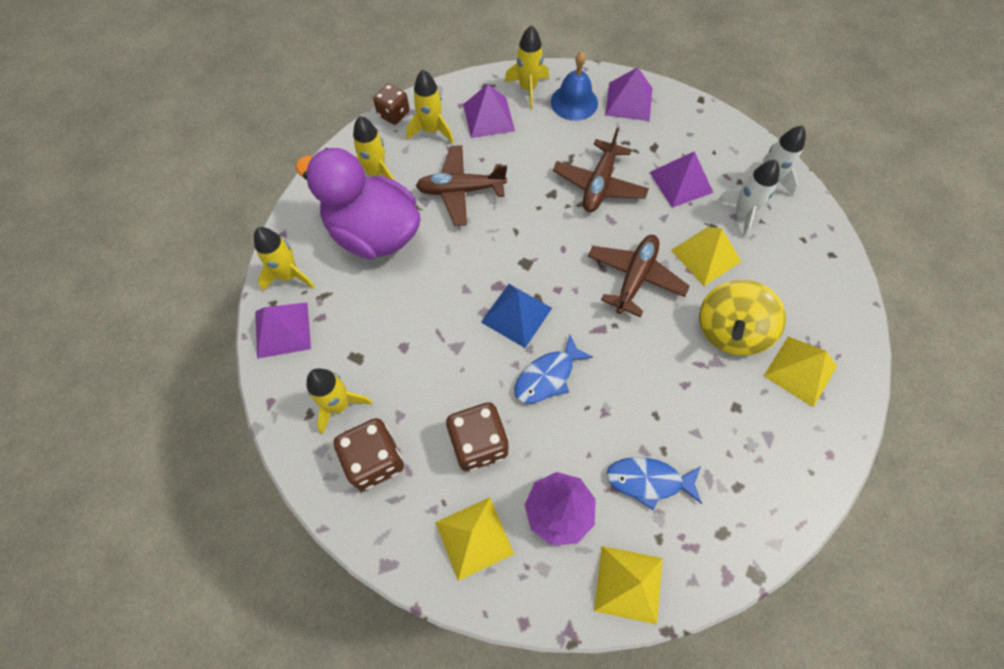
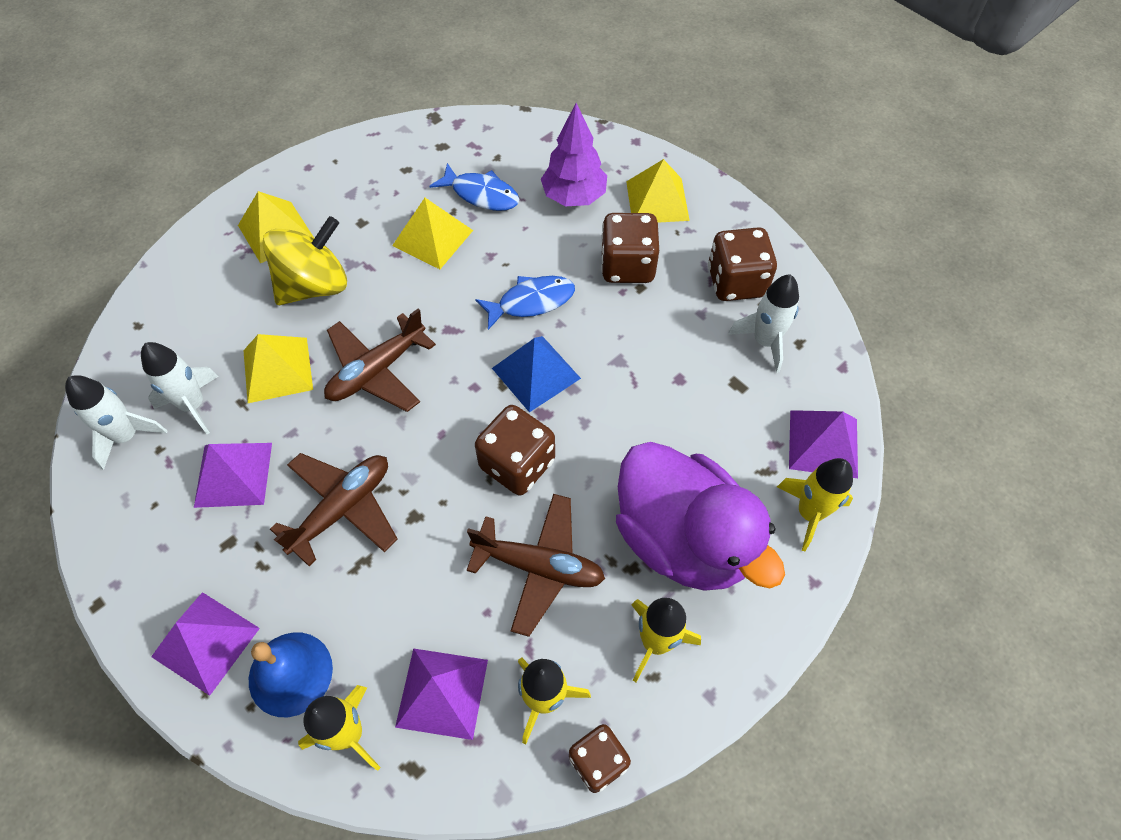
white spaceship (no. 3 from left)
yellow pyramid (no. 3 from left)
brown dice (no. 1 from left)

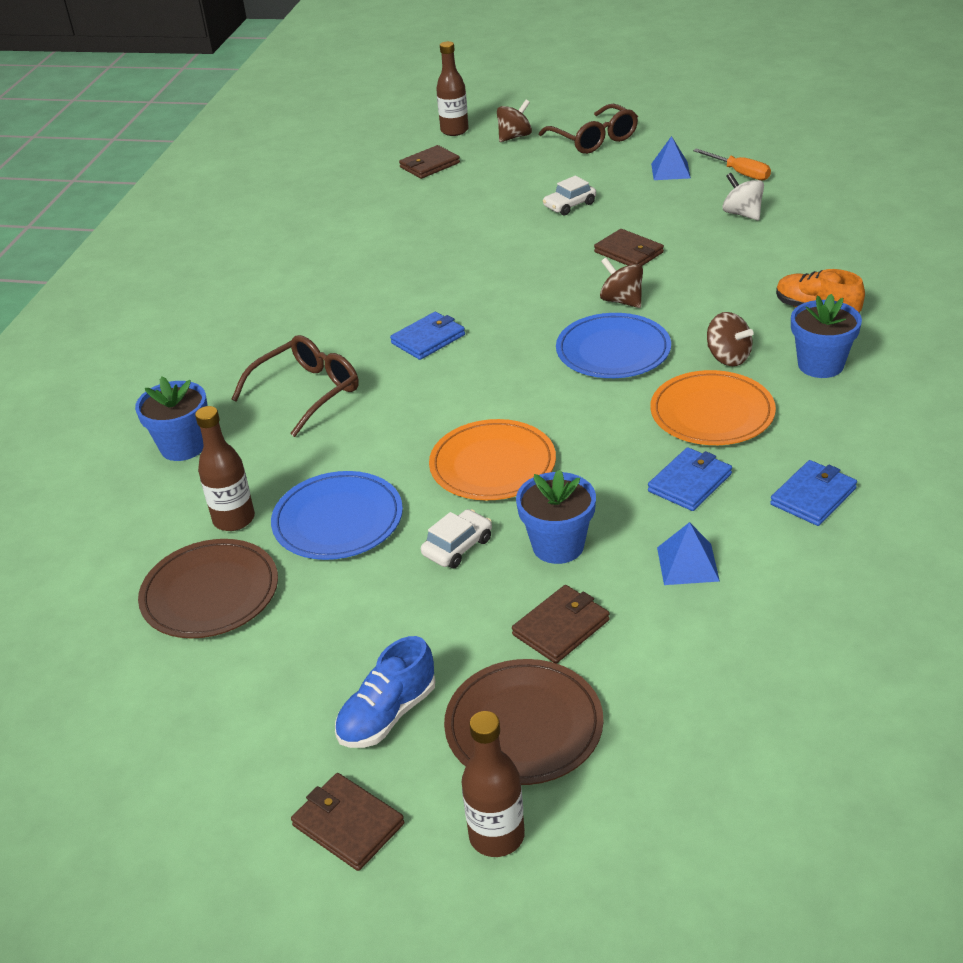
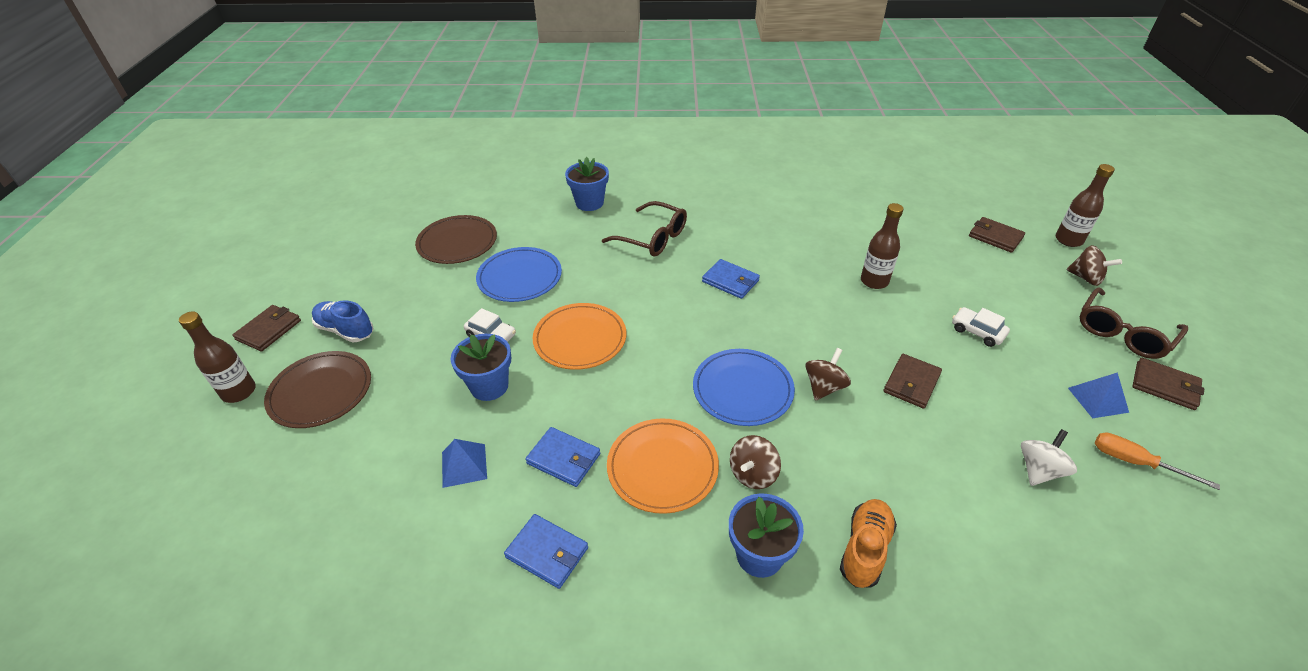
brown drink bottle (no. 2 from left)
brown billfold (no. 4 from left)
orange-coloured flat screwdriver

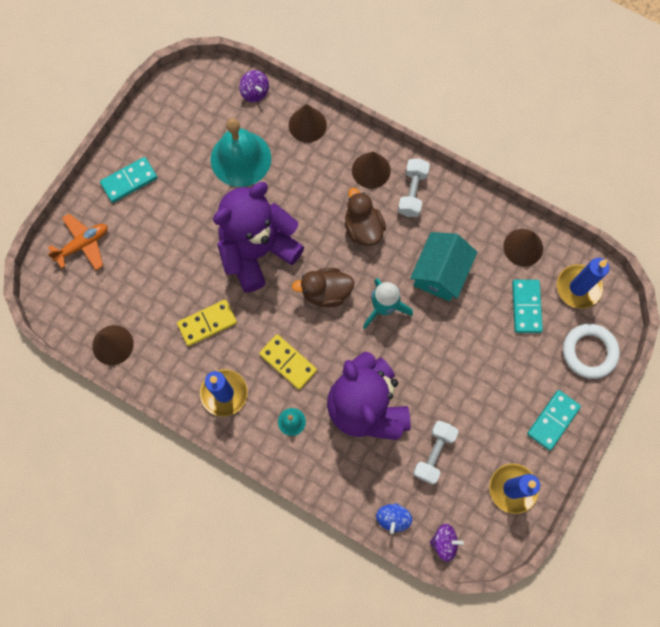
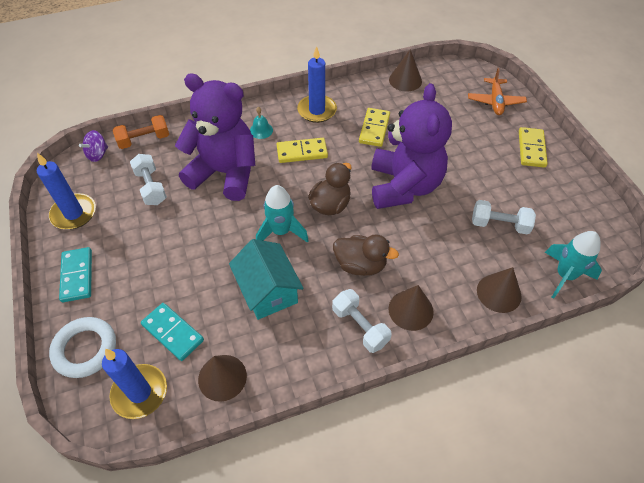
yellow domino piece (no. 3 from left)
white dumbbell (no. 3 from left)
aqua spaceship (no. 2 from left)
orange-coloured dumbbell

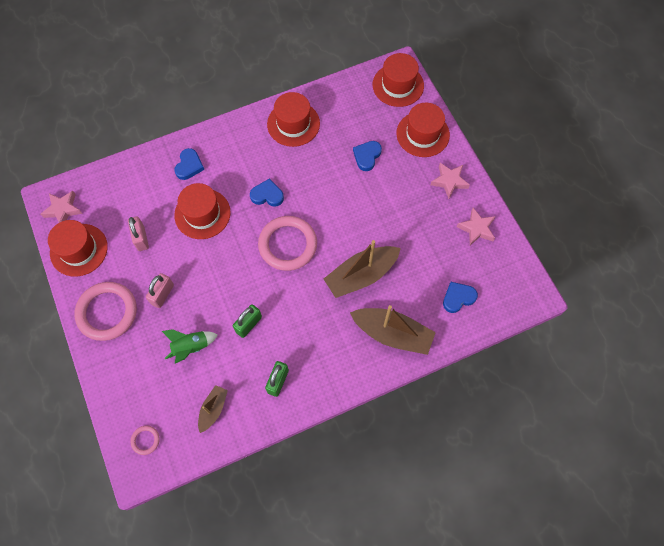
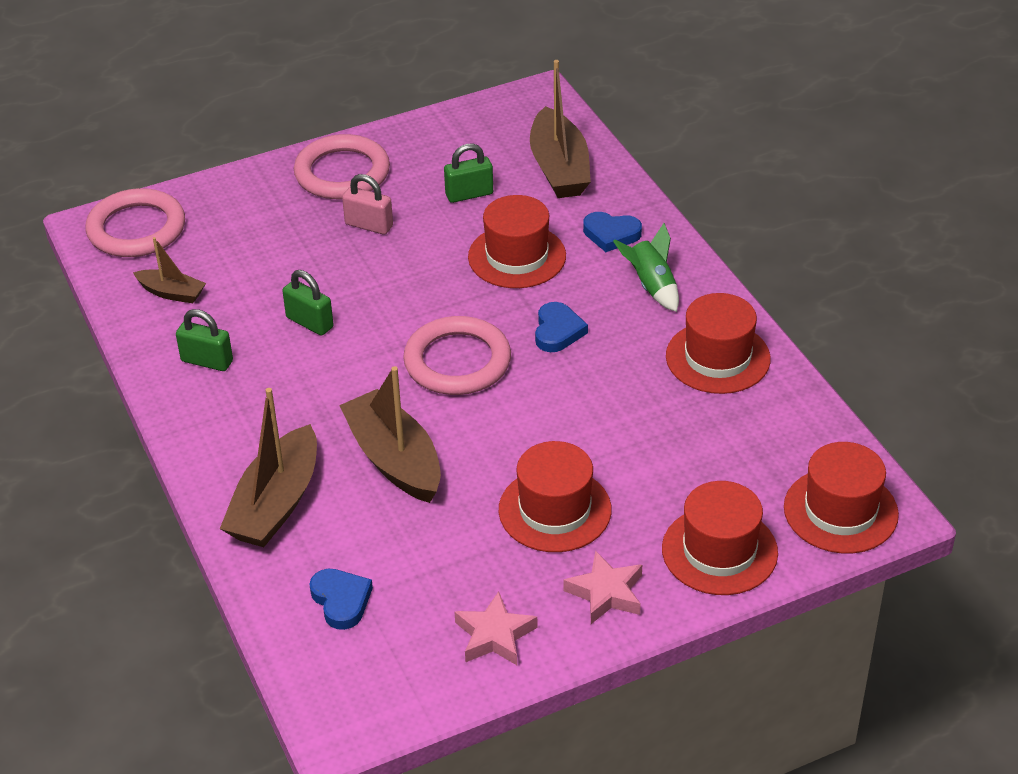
rose-pink star shape (no. 1 from left in the first image)
red tall hat (no. 2 from left)
leaf-green small lock (no. 3 from left)
rose-pink torus (no. 1 from left)
leaf-green spaceship
royal blue heart shape (no. 3 from left in the first image)
brown boat (no. 4 from left)

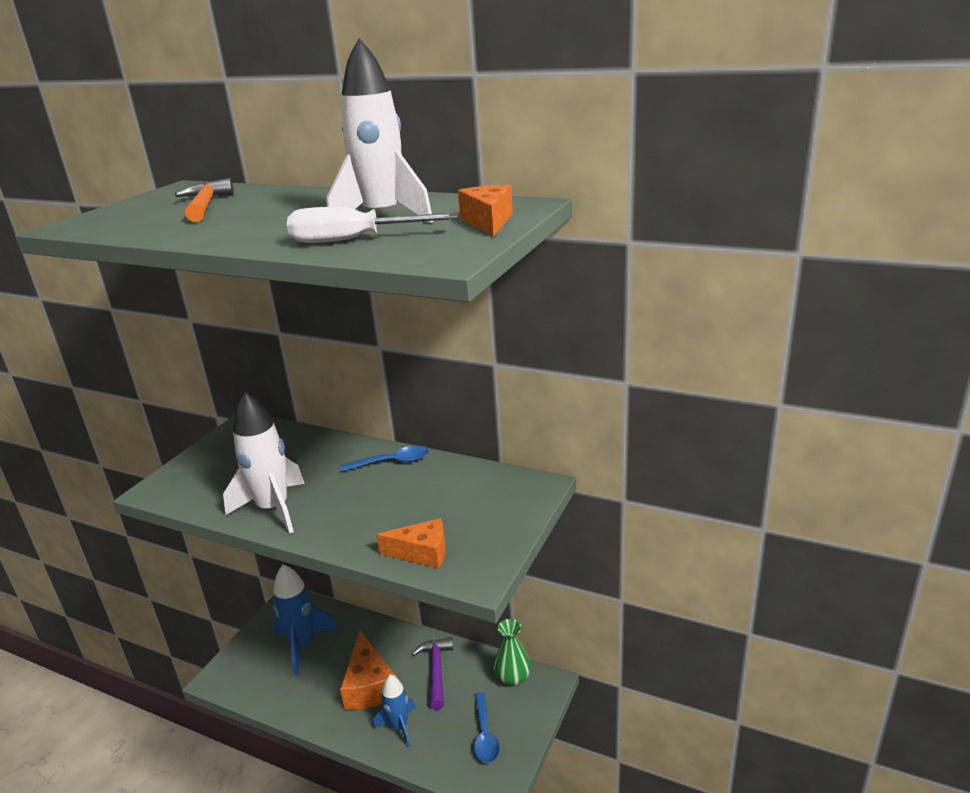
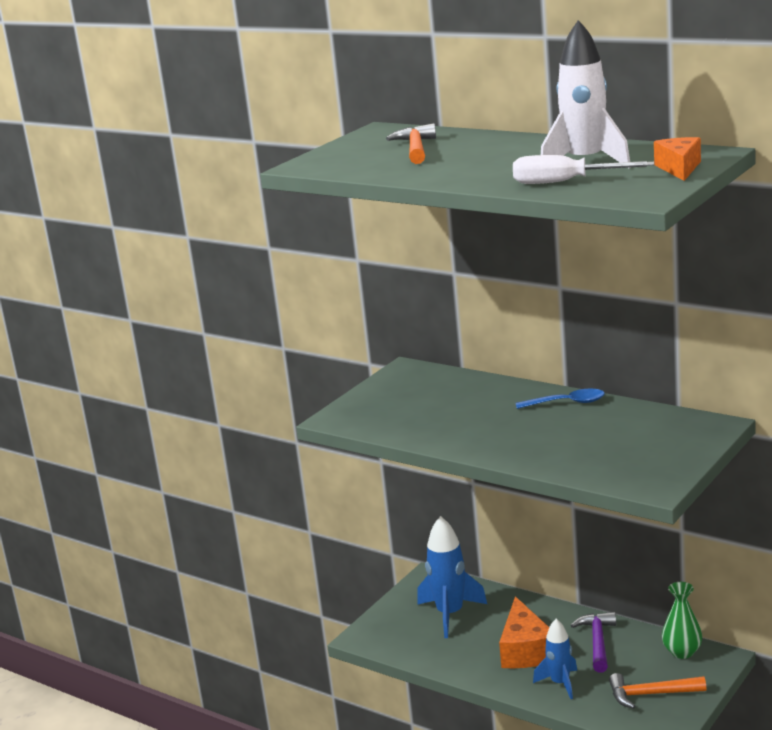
white spaceship (no. 1 from left in the first image)
orange-coloured cheese wedge (no. 2 from left in the first image)
orange-coloured carpenter's hammer (no. 2 from left)

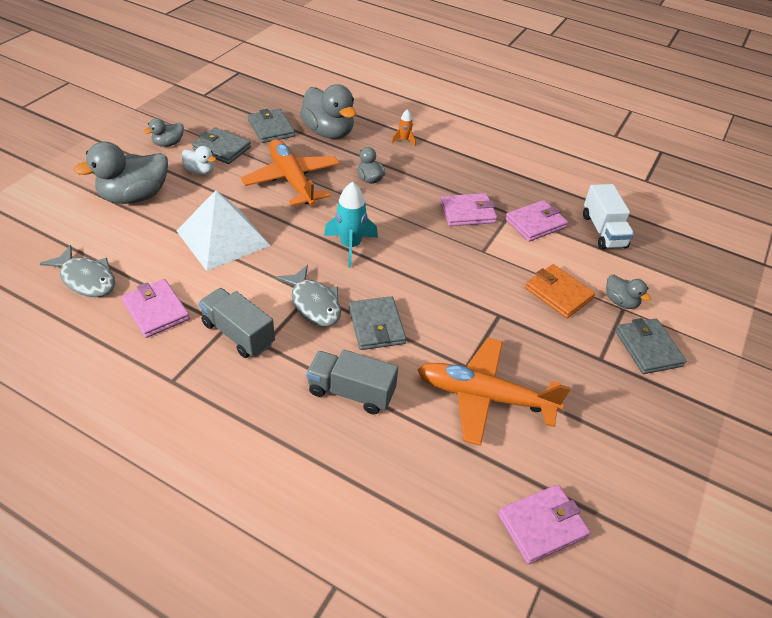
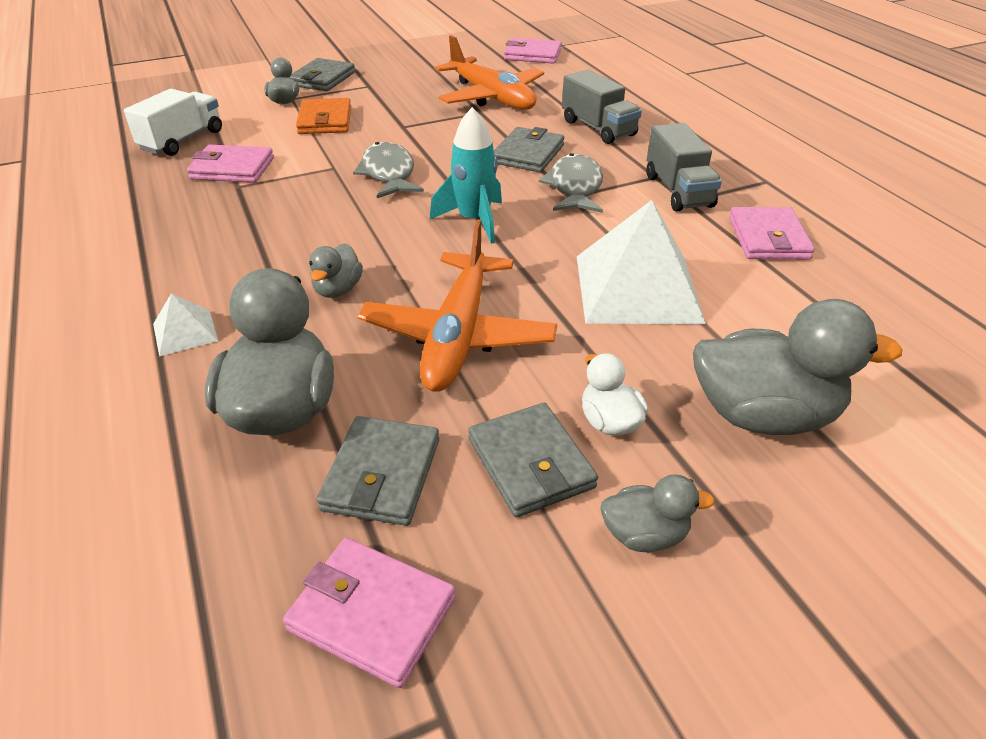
grey fish (no. 1 from left)
white pyramid (no. 1 from left)
rose-pink billfold (no. 2 from left)

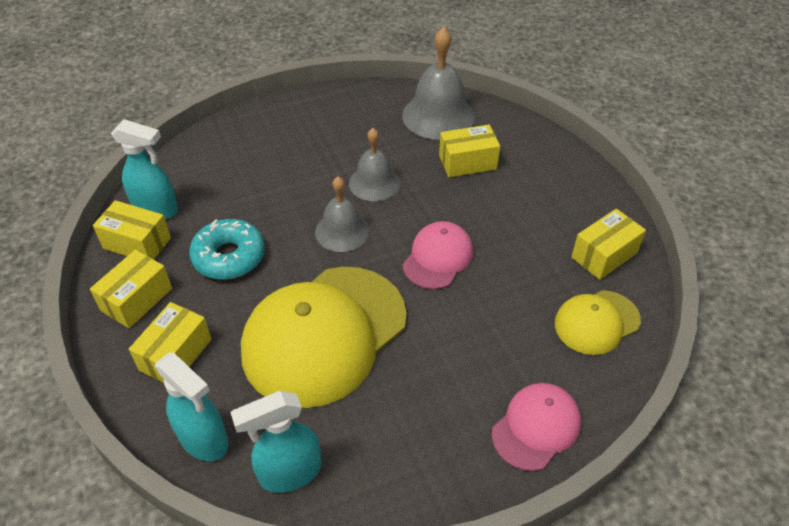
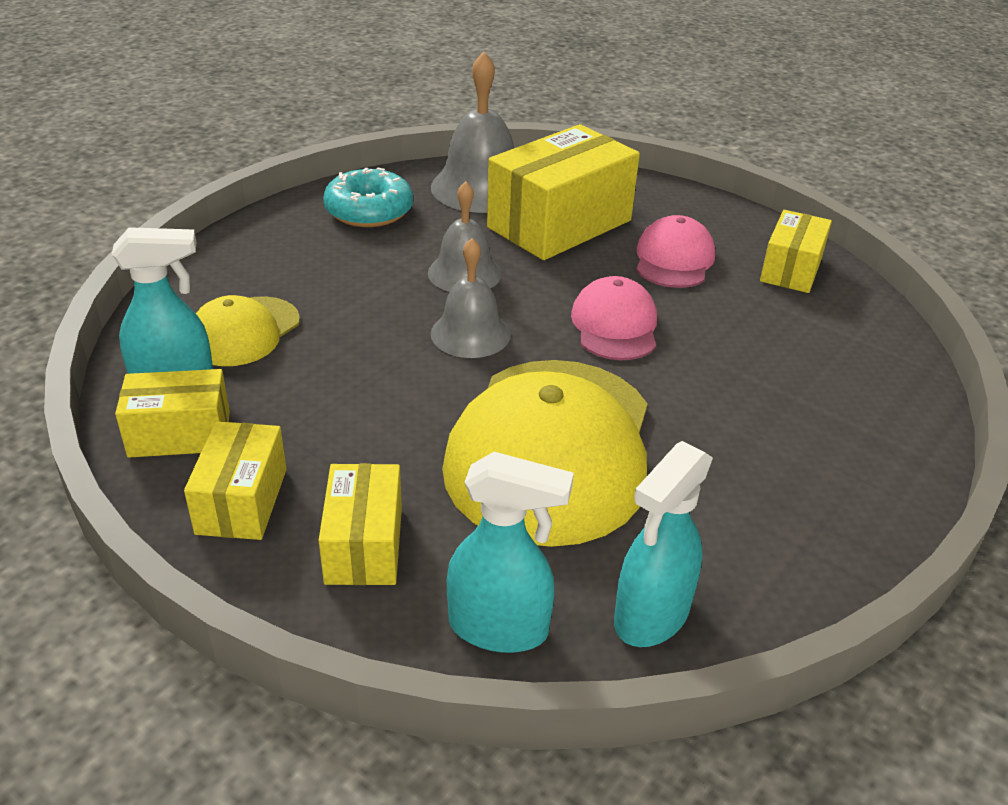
aqua donut
yellow box (no. 4 from left)
rose-pink baseball cap (no. 2 from left)
yellow baseball cap (no. 1 from left)

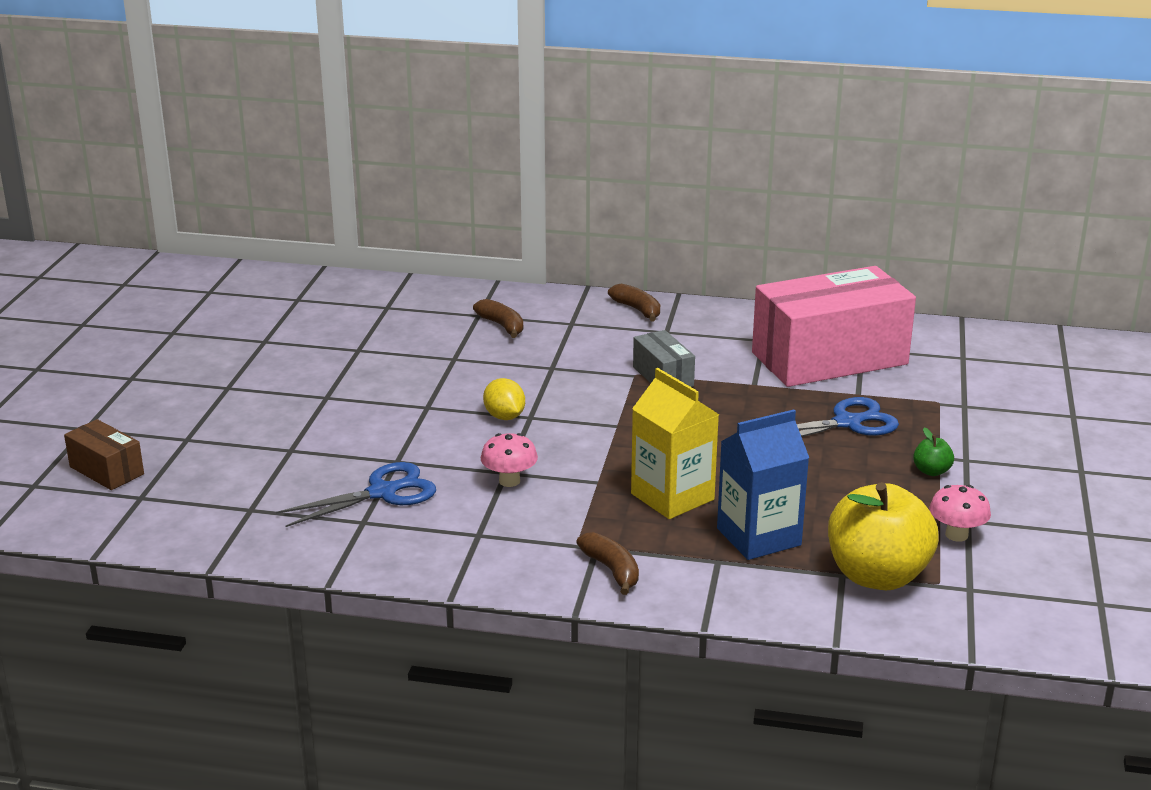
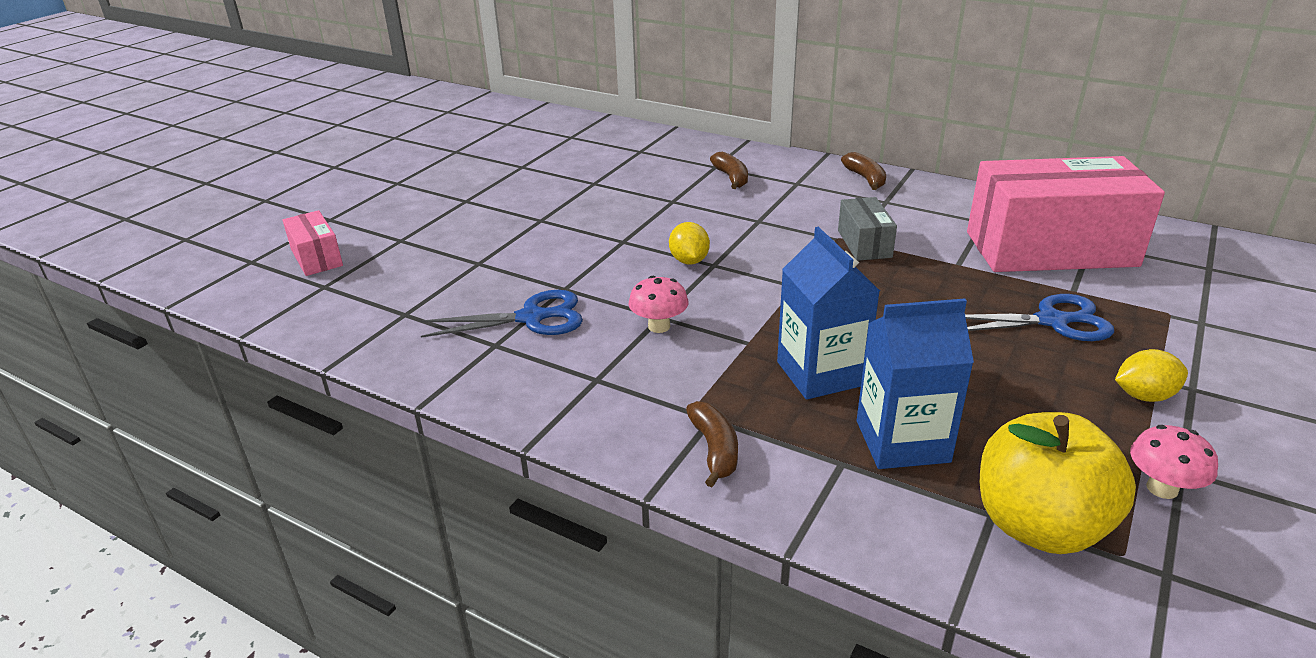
rose-pink box (no. 1 from left)
royal blue juice carton (no. 1 from left)
yellow toy lemon (no. 2 from left)

